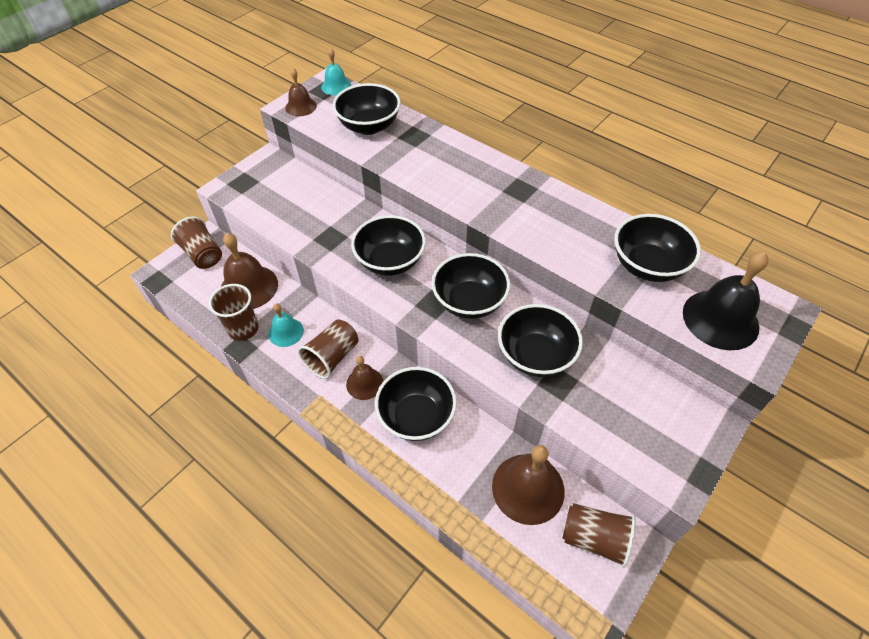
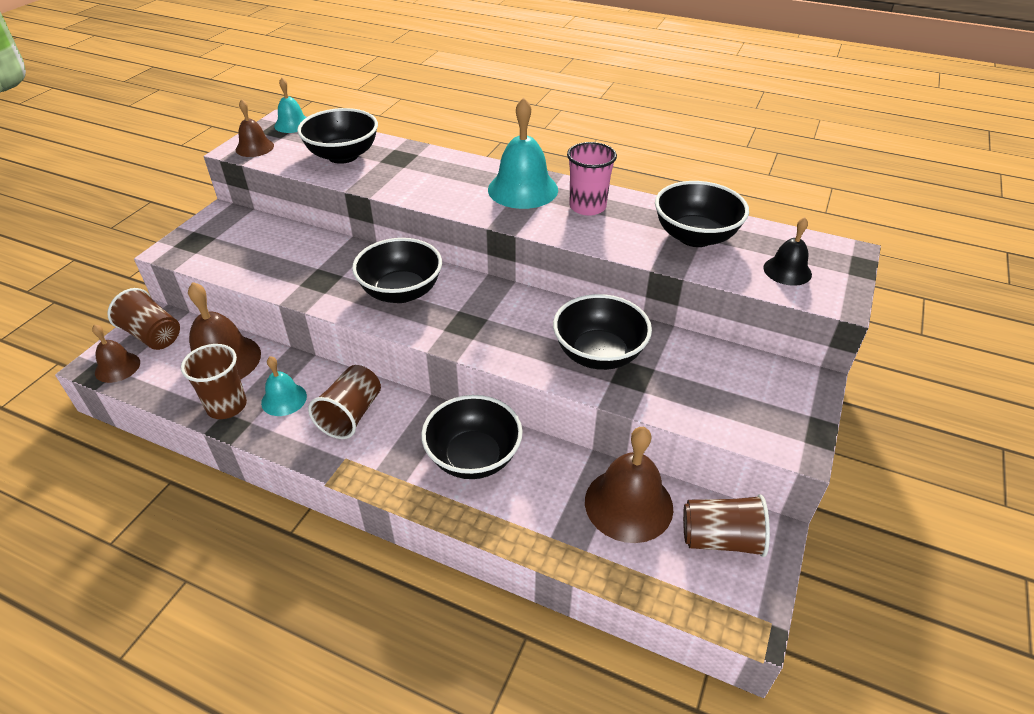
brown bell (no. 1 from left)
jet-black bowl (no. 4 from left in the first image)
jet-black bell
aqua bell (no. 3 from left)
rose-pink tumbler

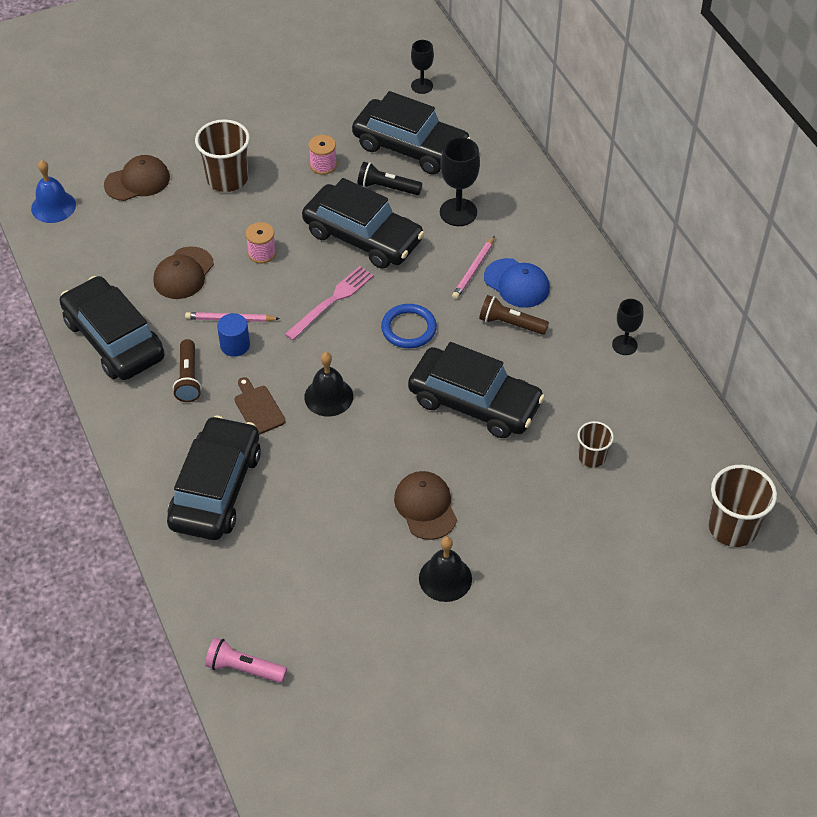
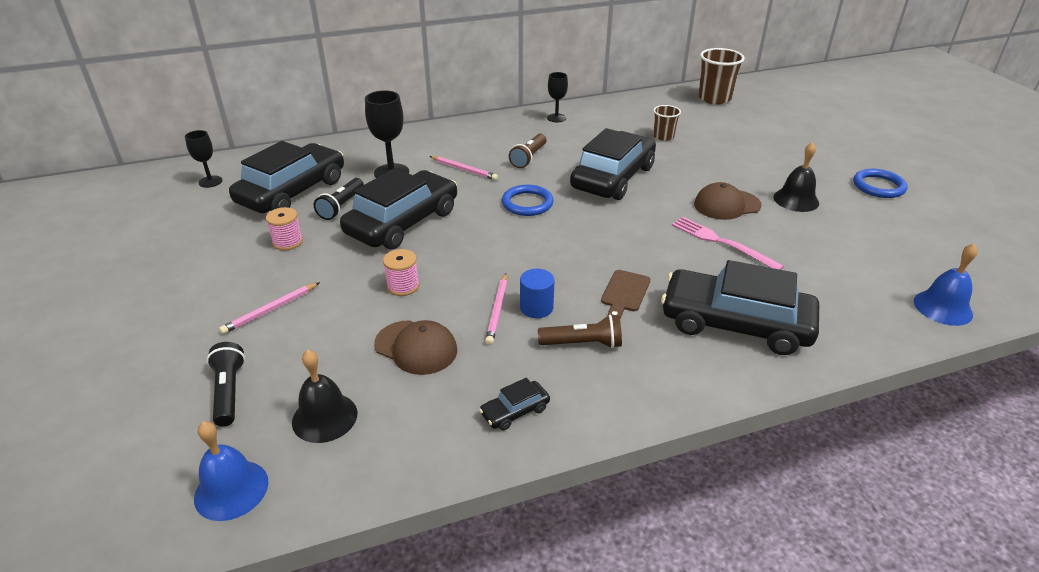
jet-black car (no. 3 from left)
jet-black pocket torch (no. 1 from left)
rose-pink wooden pencil (no. 1 from left)
royal blue bell (no. 2 from left)
brown cutting board
rose-pink fork
jet-black bell (no. 1 from left)
royal blue baseball cap
royal blue torus (no. 2 from left)

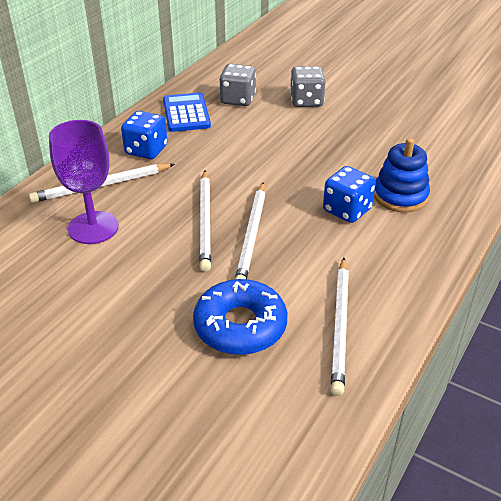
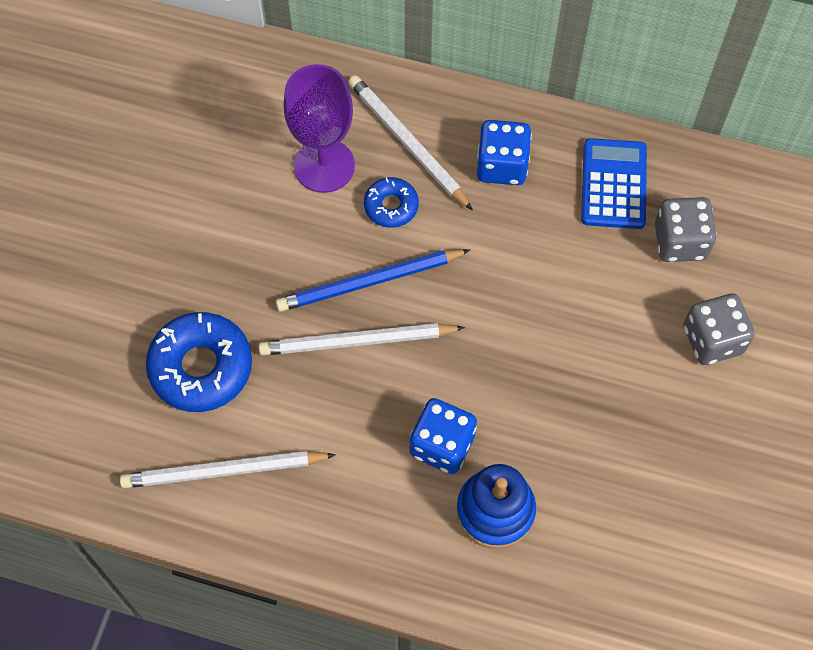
royal blue pocket calculator
royal blue wooden pencil
royal blue donut (no. 2 from left)

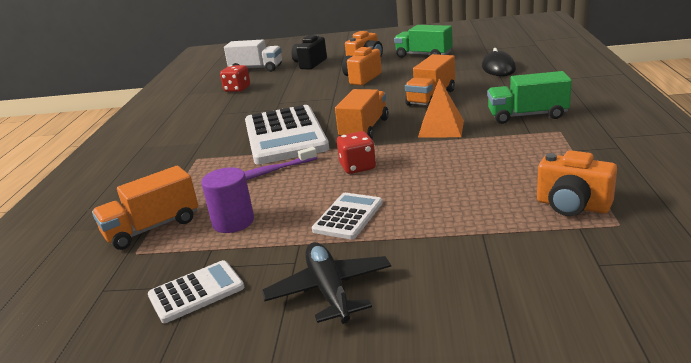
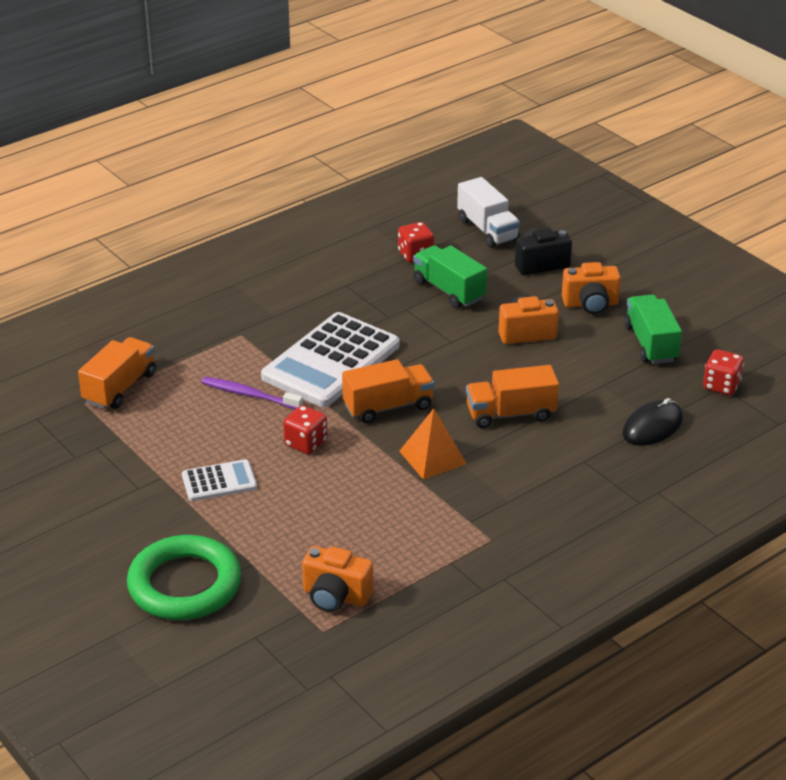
orange-coloured lorry (no. 1 from left)
white pocket calculator (no. 1 from left in the first image)
violet cylinder
jet-black plane
leaf-green lorry (no. 1 from left)
orange-coloured camera (no. 1 from left)
leaf-green torus
red dice (no. 3 from left)

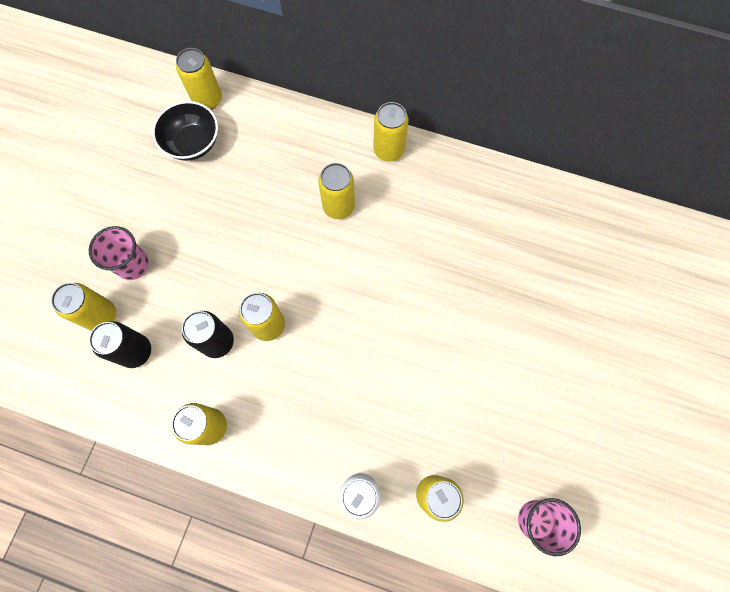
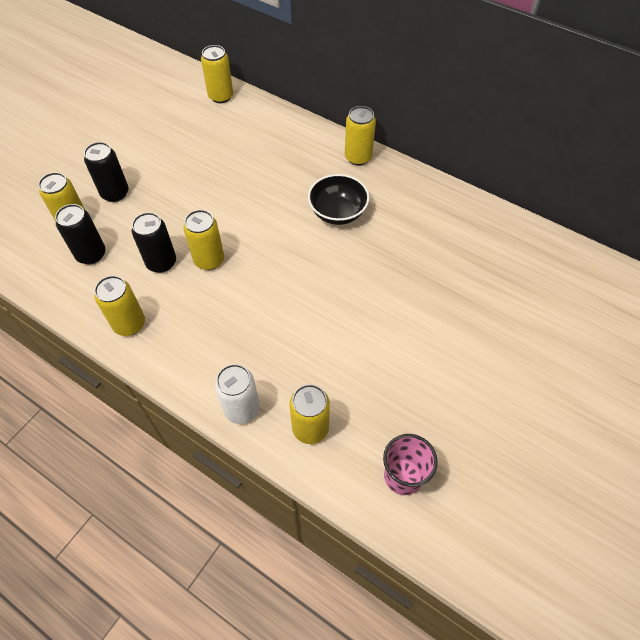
jet-black can (no. 2 from left)
jet-black bowl
yellow can (no. 5 from left in the first image)

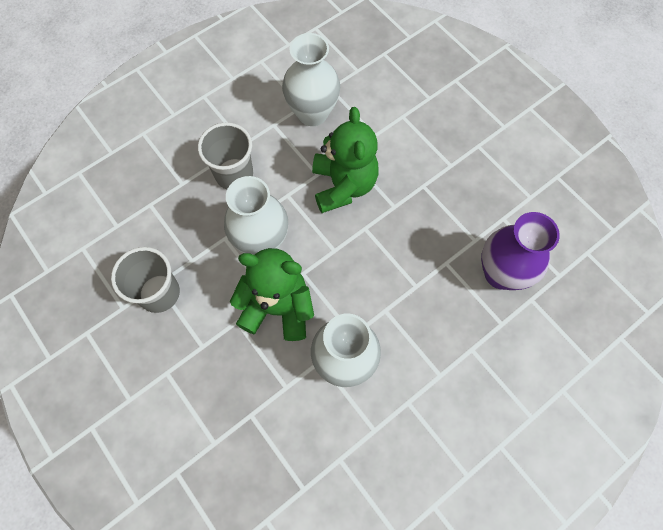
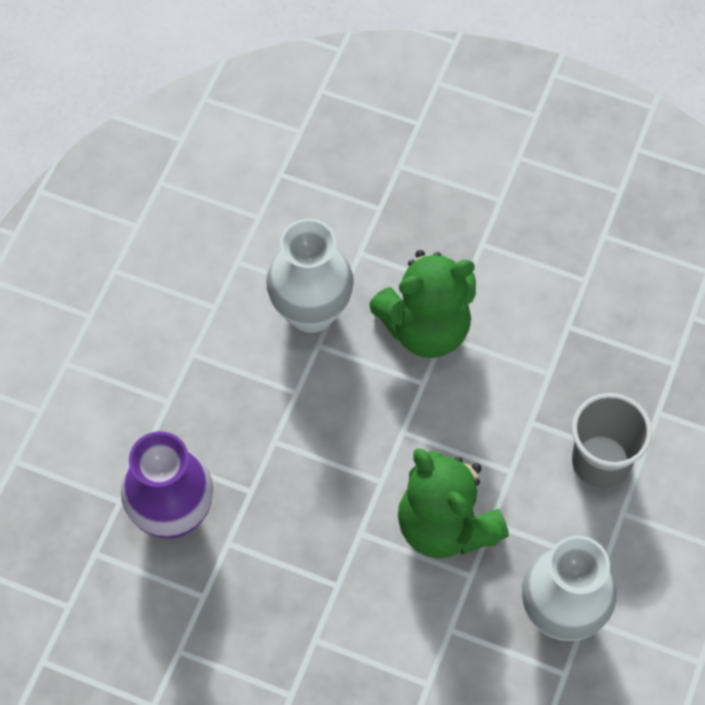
grey tumbler (no. 1 from left in the first image)
white tall vase (no. 1 from left in the first image)

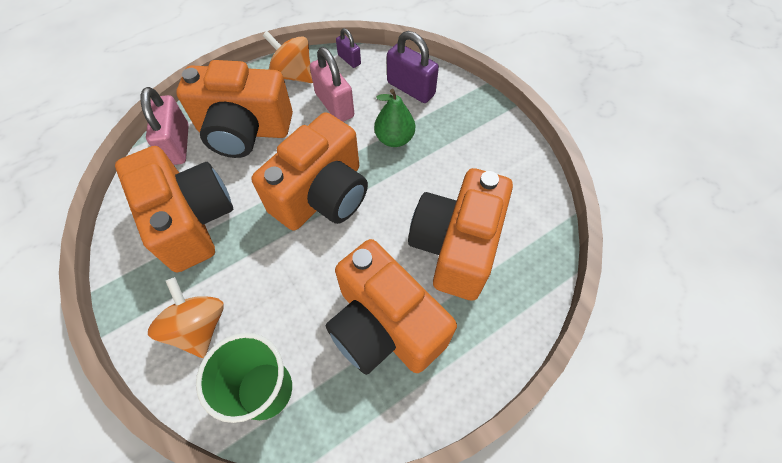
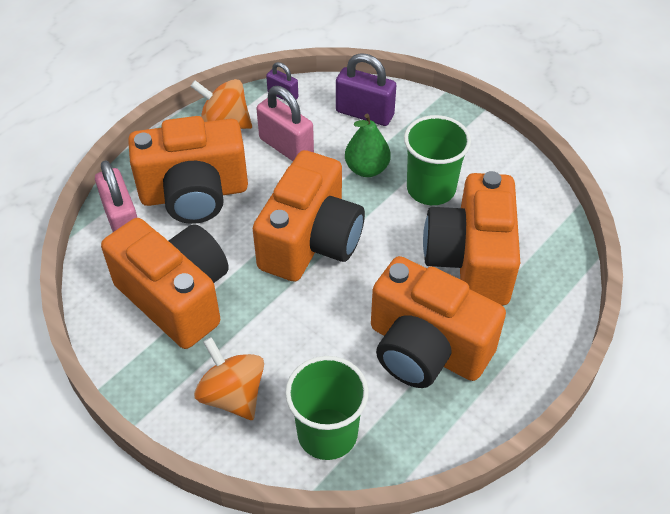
leaf-green tumbler (no. 2 from left)

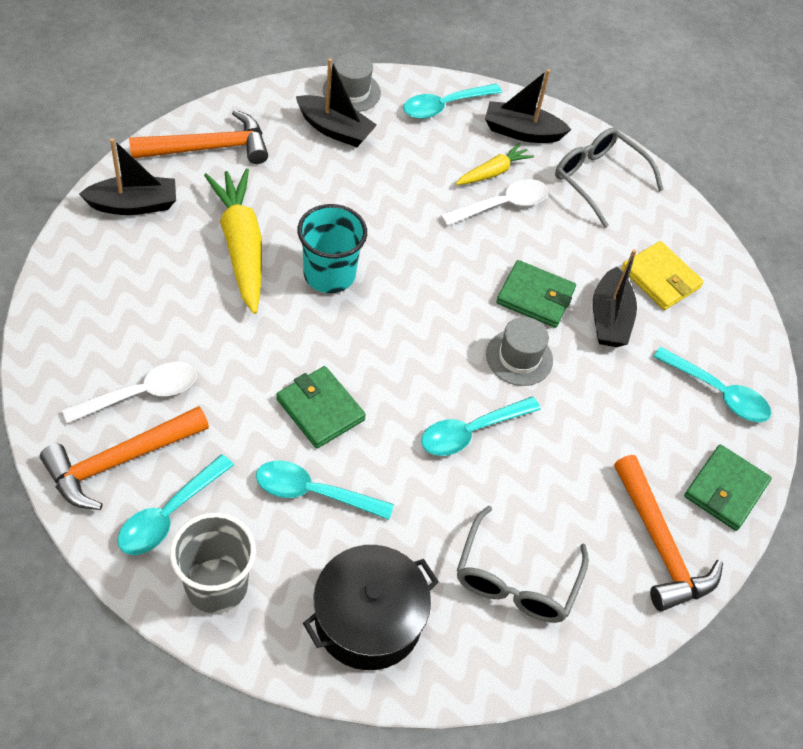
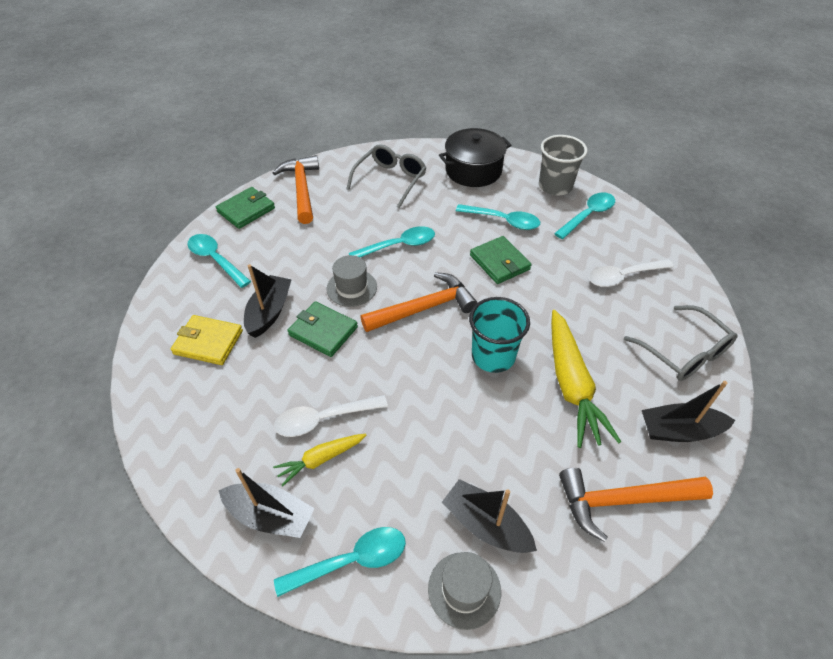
orange-coloured carpenter's hammer (no. 2 from left)
grey eyeglasses (no. 2 from left)
yellow billfold

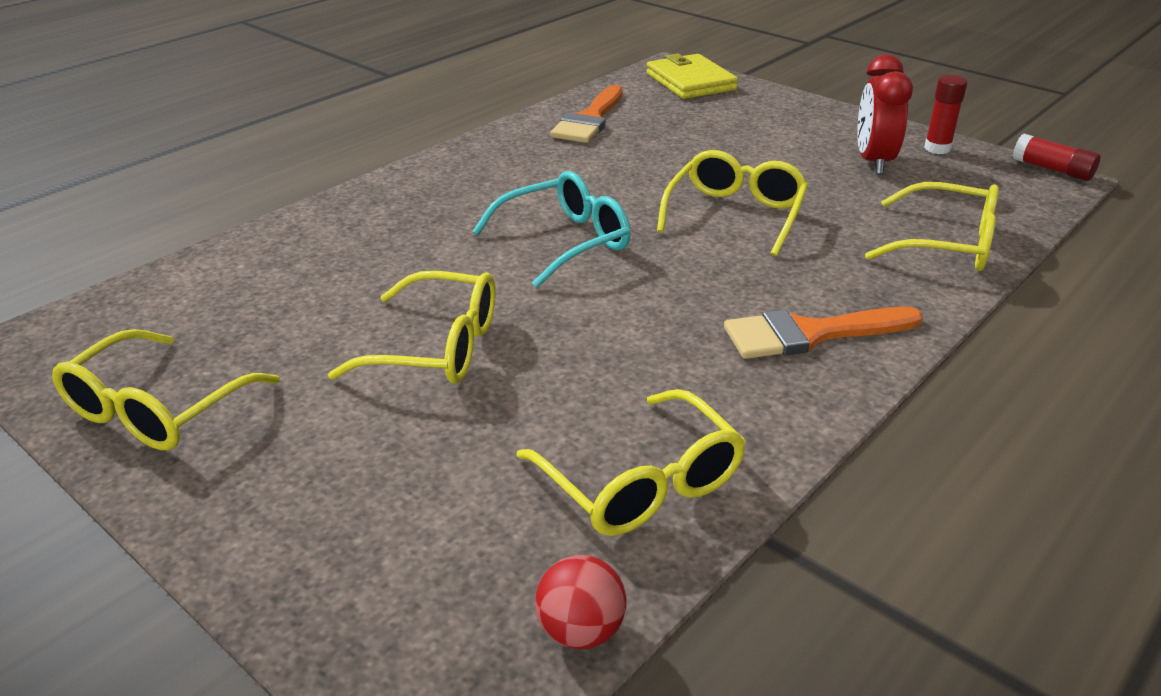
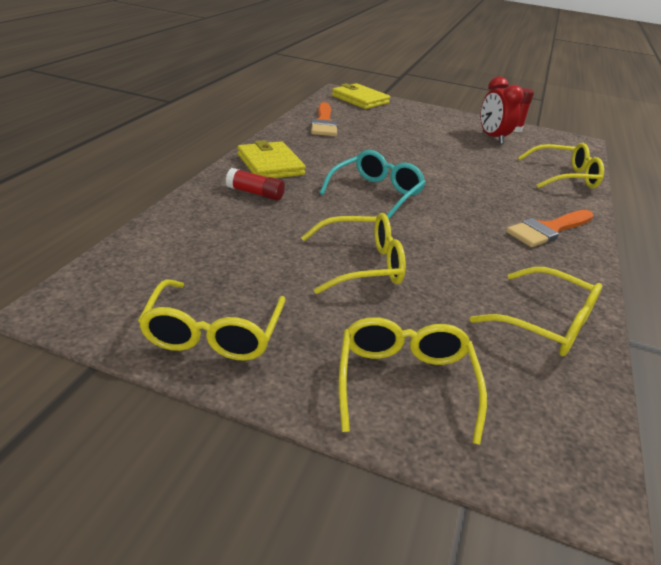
red ball
yellow eyeglasses (no. 3 from left)
red glue stick (no. 1 from left)
yellow billfold (no. 1 from left)

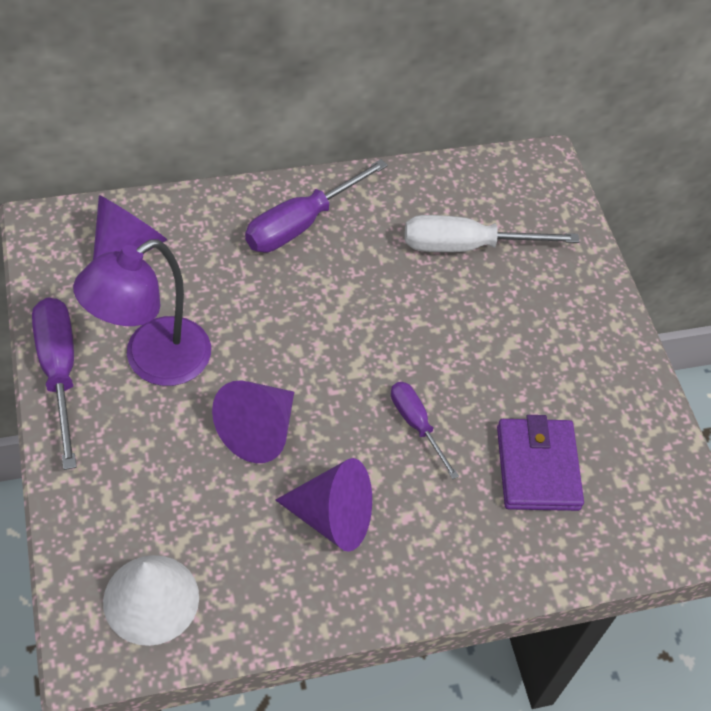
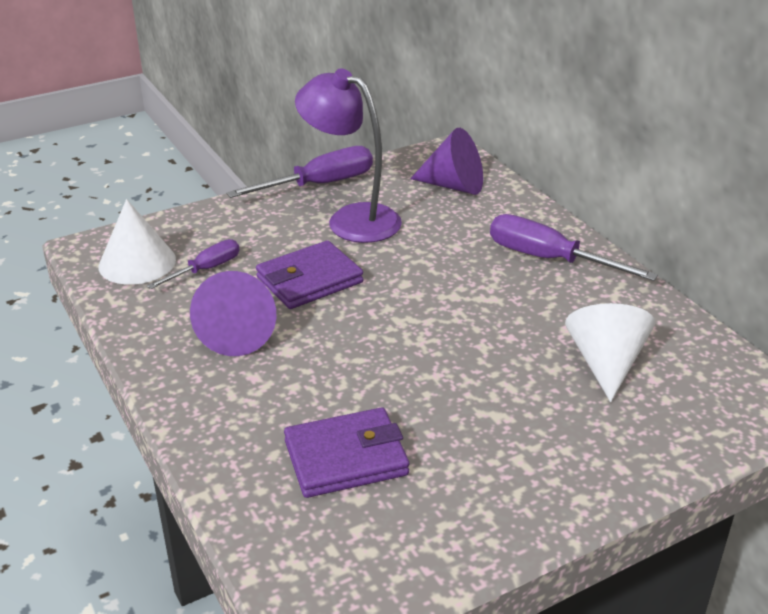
violet billfold (no. 1 from left)
violet flat screwdriver (no. 1 from left)
white solid cone (no. 2 from left)

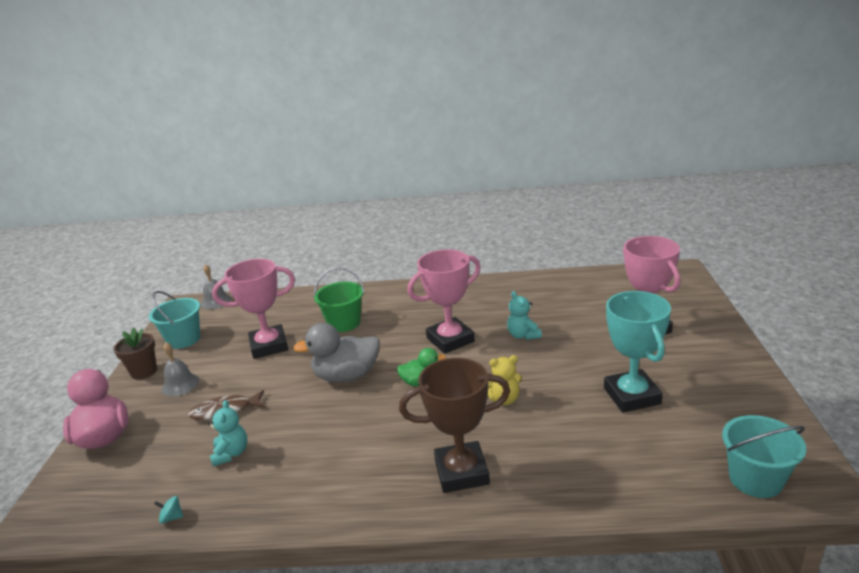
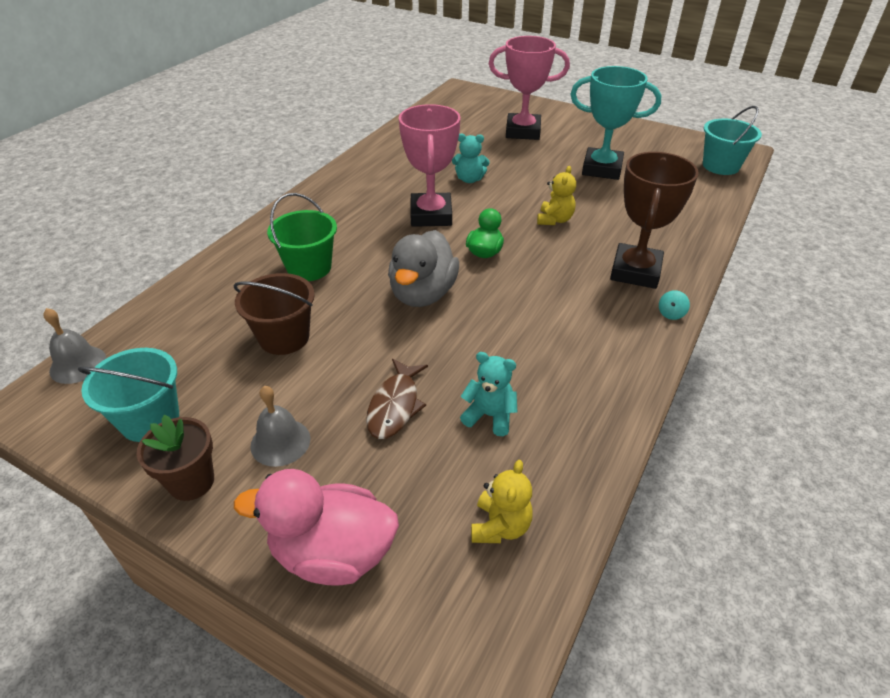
aqua whirligig
brown pail
yellow teddy (no. 1 from left)

